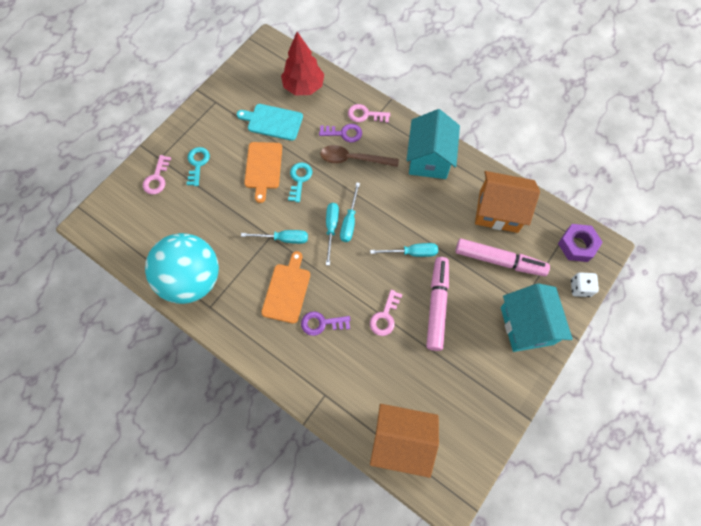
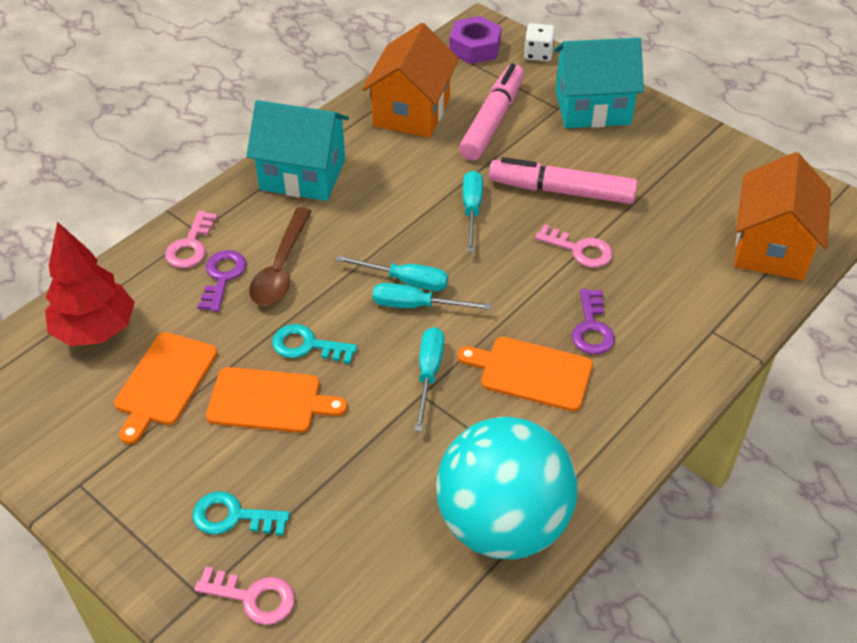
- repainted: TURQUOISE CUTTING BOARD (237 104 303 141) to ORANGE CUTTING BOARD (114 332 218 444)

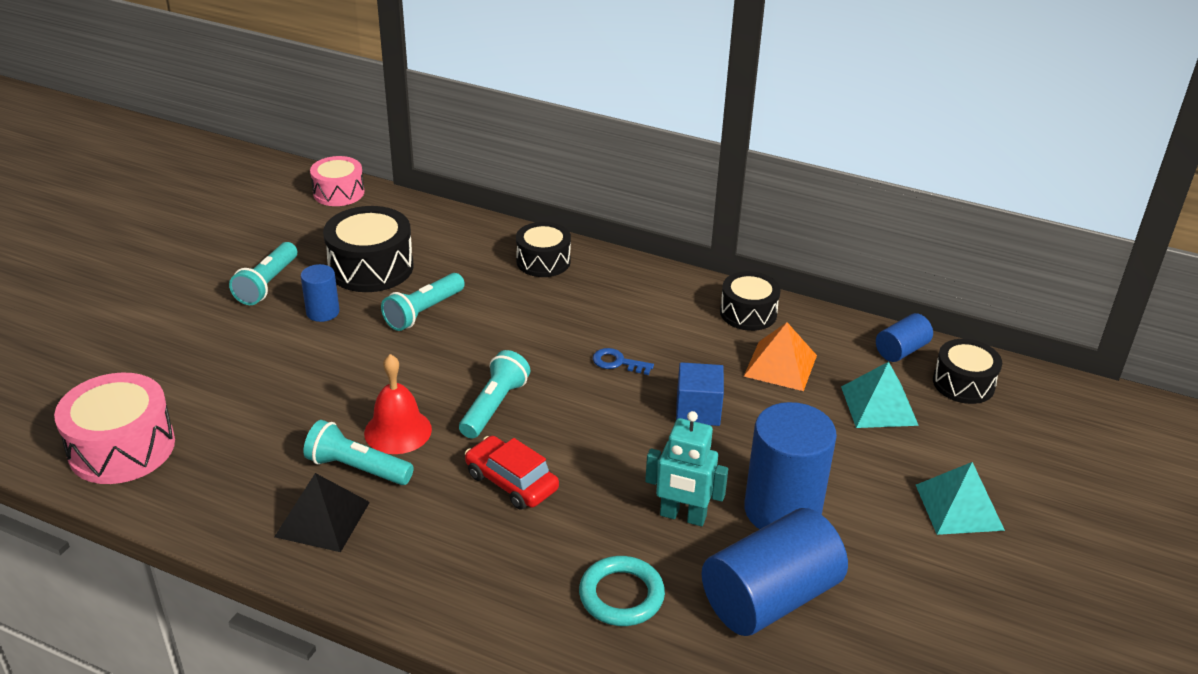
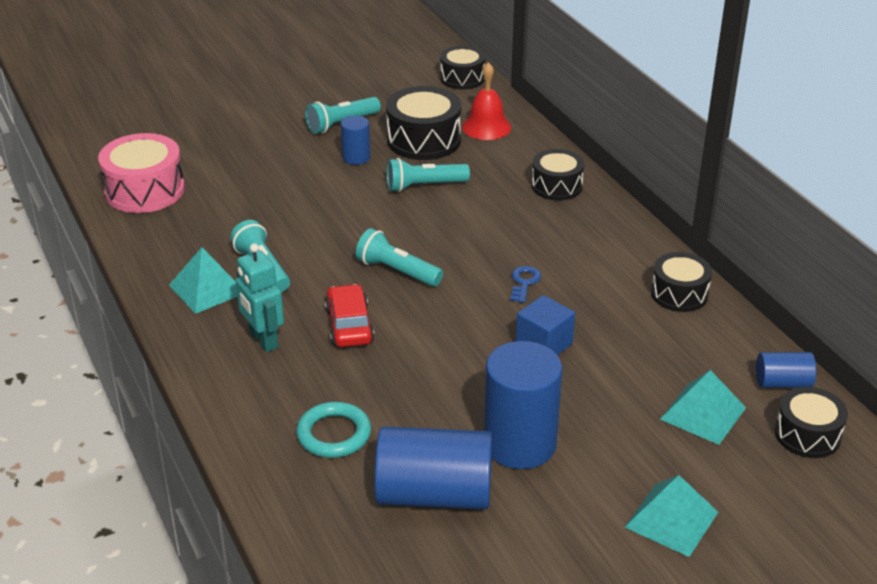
- repainted: PINK DRUM (310 156 364 206) to BLACK DRUM (440 46 485 89)
- gone: ORANGE PYRAMID (744 322 817 391)
- rotated: BLUE KEY (593 348 654 375) = (510 266 541 303) 45 degrees clockwise
- rotated: TURQUOISE FLASHLIGHT (459 350 530 438) = (356 228 443 287) 120 degrees counterclockwise
- shifted: RED BELL (364 354 432 454) to (462 62 511 140)
- shifted: TURQUOISE ROBOT (645 411 728 526) to (236 243 284 352)
- repainted: BLACK PYRAMID (274 473 370 552) to TURQUOISE PYRAMID (169 247 238 314)

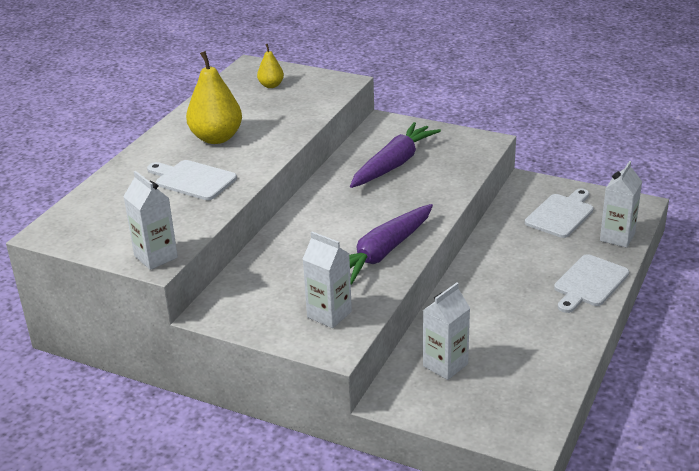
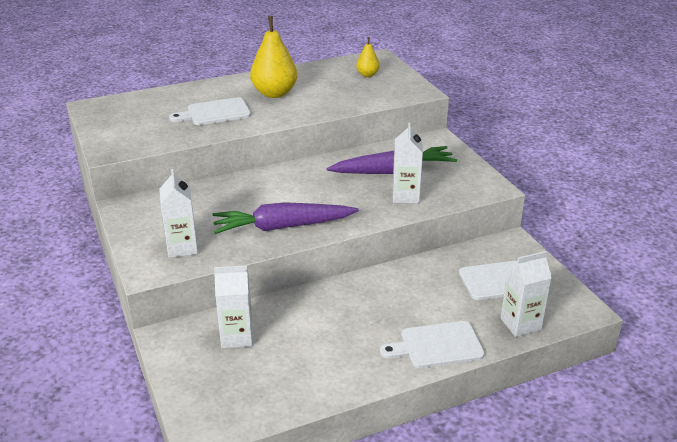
- rotated: WHITE CUTTING BOARD (147 160 237 200) = (169 97 251 125) 90 degrees counterclockwise
- shifted: WHITE CARTON (123 171 178 270) to (393 123 423 204)

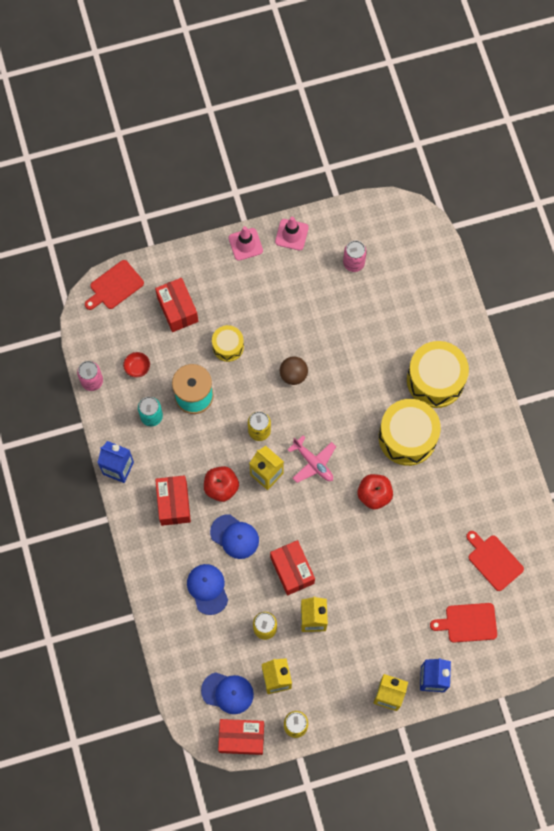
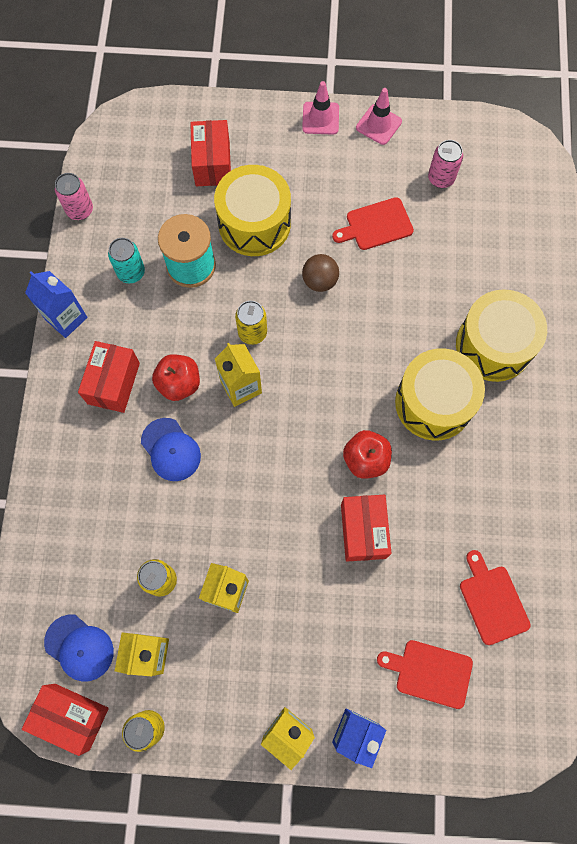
- shifted: RED CUTTING BOARD (85 260 144 310) to (332 197 414 250)
- scaled: YELLOW DRUM (212 325 244 362) = (214 165 291 256) x1.83
- gone: RED BOWL (123 352 150 378)
- gone: PINK PLANE (288 436 336 483)
- shifted: RED BOX (270 540 315 596) to (341 495 391 562)
- gone: BLUE CAP (187 564 228 615)

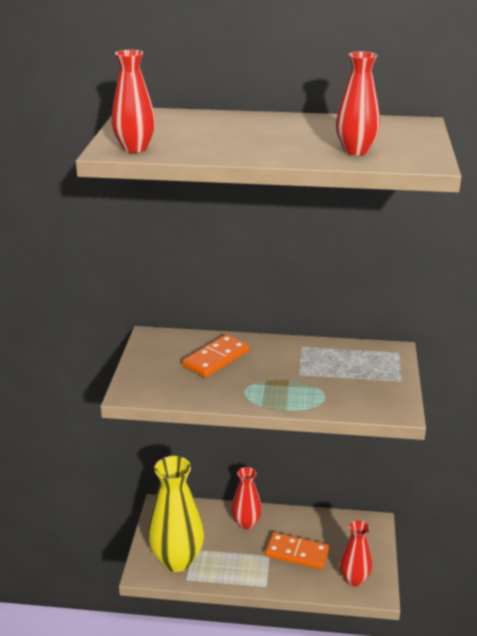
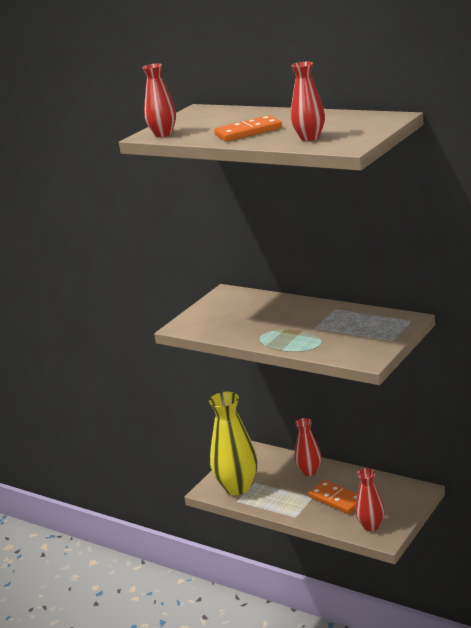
- shifted: ORANGE DOMINO (182 334 249 377) to (214 115 282 142)

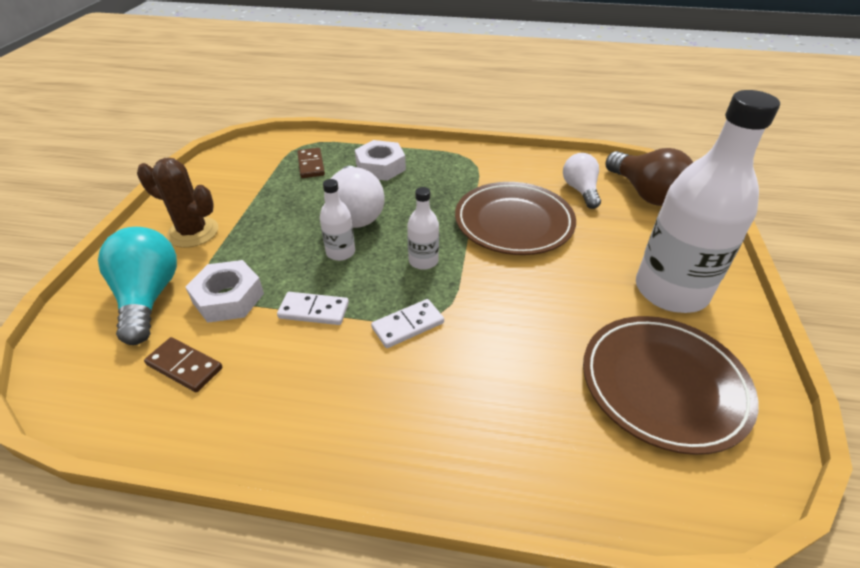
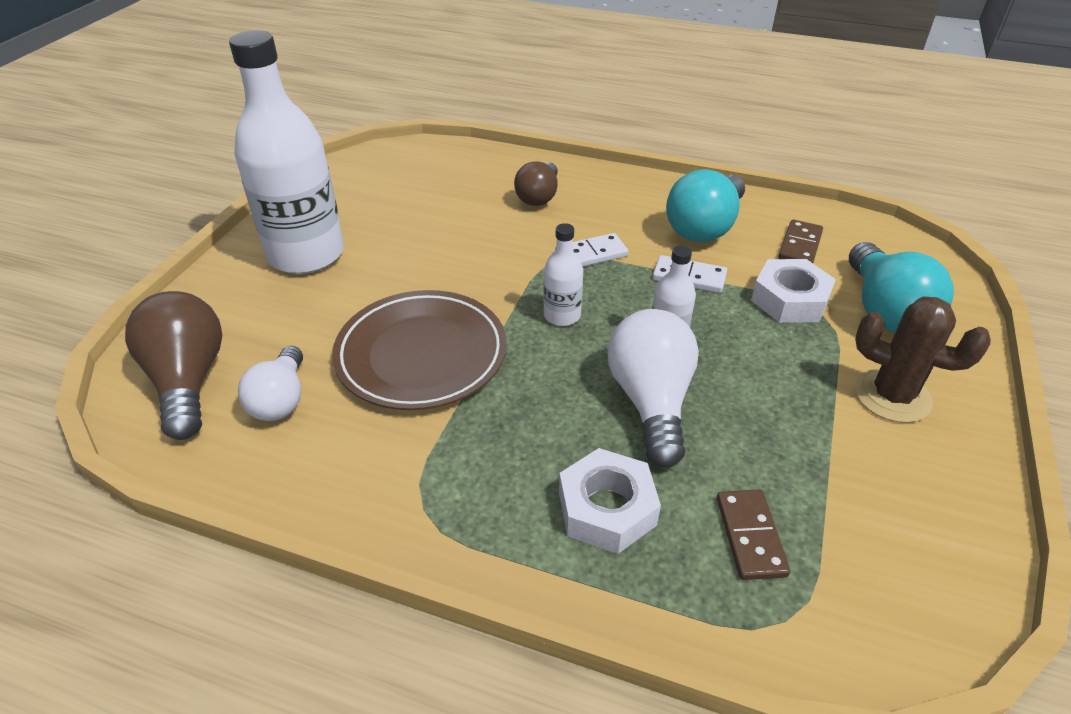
- gone: BROWN PLATE (583 316 759 455)
- rotated: BROWN DOMINO (144 337 222 392) = (778 220 823 263) 75 degrees clockwise
- new: BROWN LIGHT BULB (514 161 558 206)
- new: TURQUOISE LIGHT BULB (666 169 745 242)

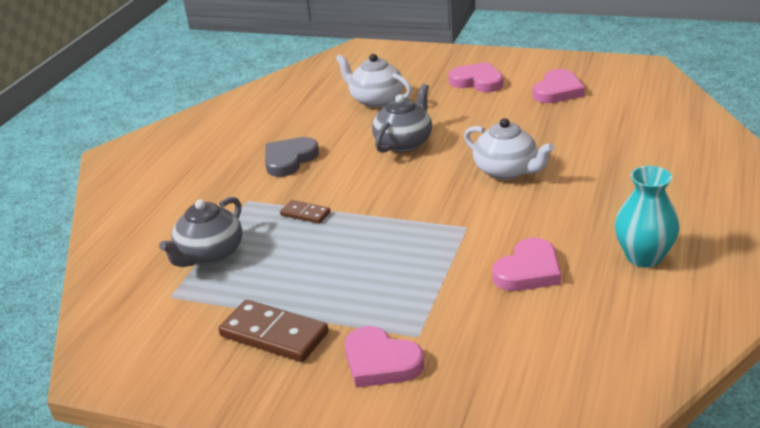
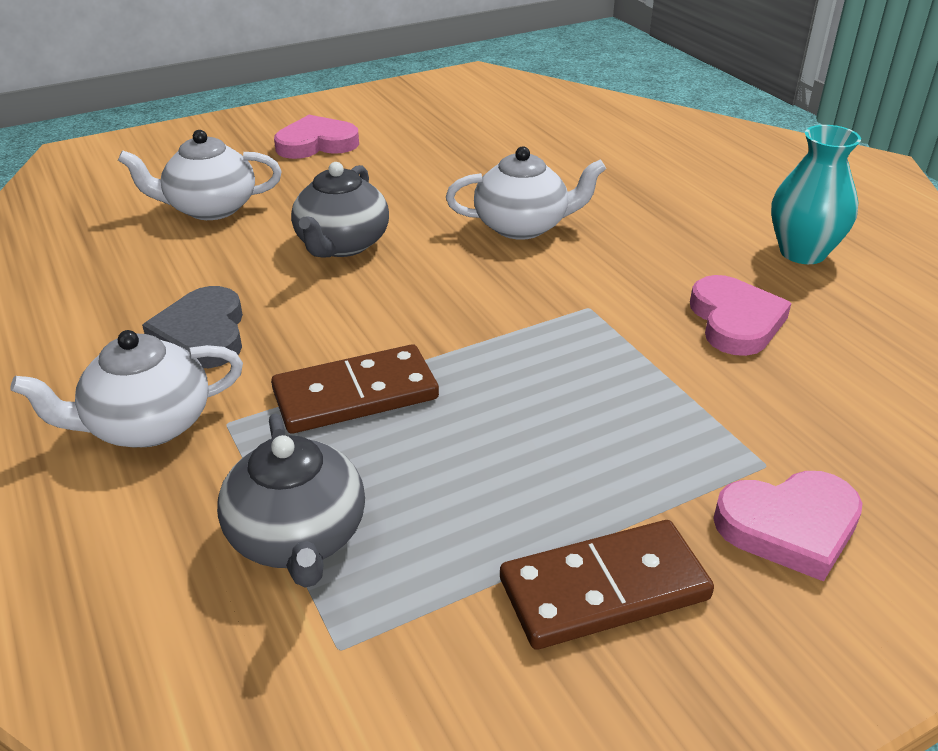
- gone: PINK HEART (533 69 585 103)
- rotated: GREY TEAPOT (372 84 432 153) = (291 162 389 258) 150 degrees counterclockwise
- scaled: BROWN DOMINO (280 200 330 224) = (271 344 439 434) x1.84
- new: WHITE TEAPOT (10 330 243 448)

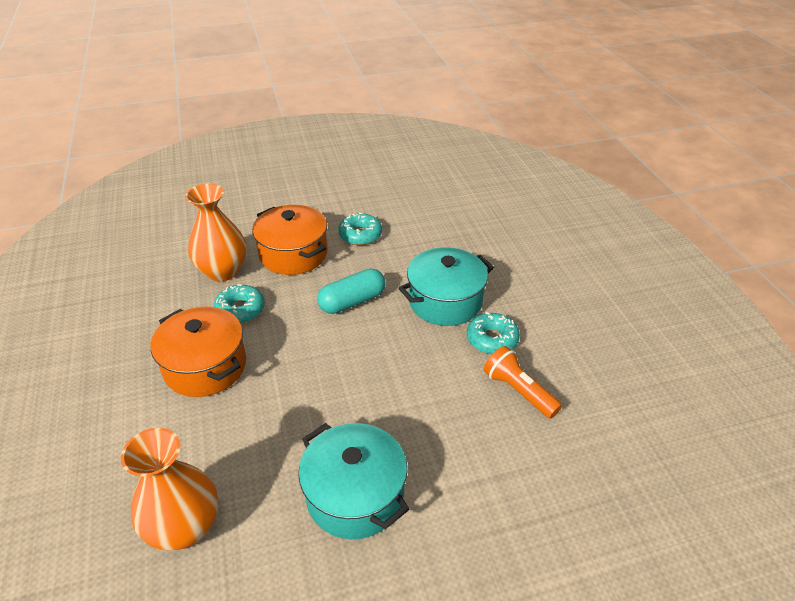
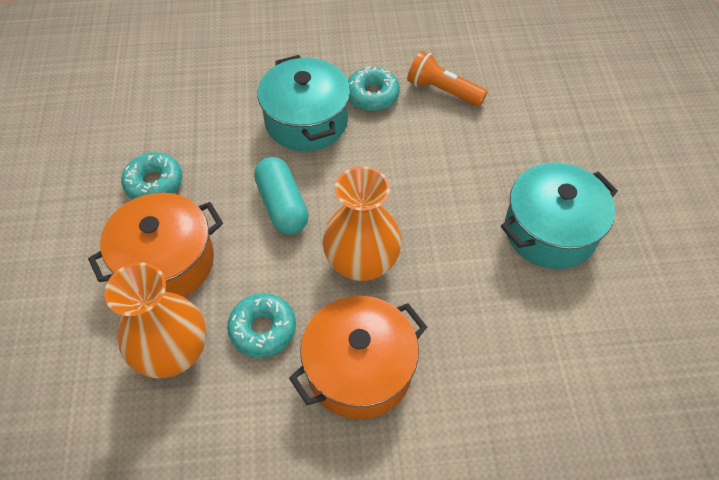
- rotated: ORANGE FLASHLIGHT (484 346 562 419) = (407 51 488 107) 60 degrees clockwise
- shifted: ORANGE VASE (121 428 218 551) to (323 166 402 281)

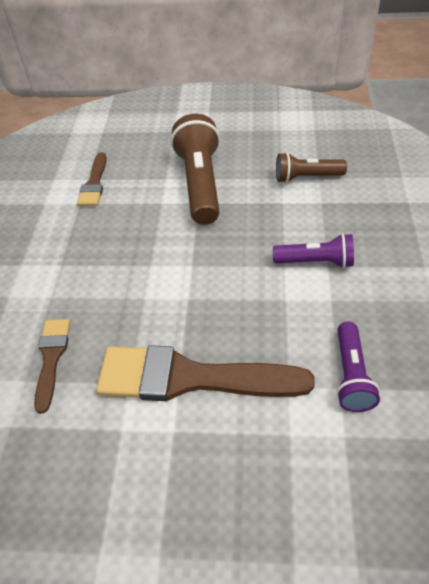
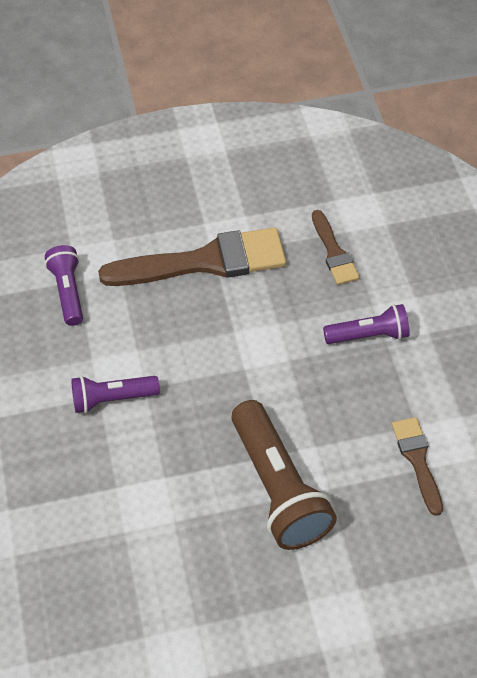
- gone: BROWN FLASHLIGHT (276 152 347 183)
- new: PURPLE FLASHLIGHT (323 304 410 344)

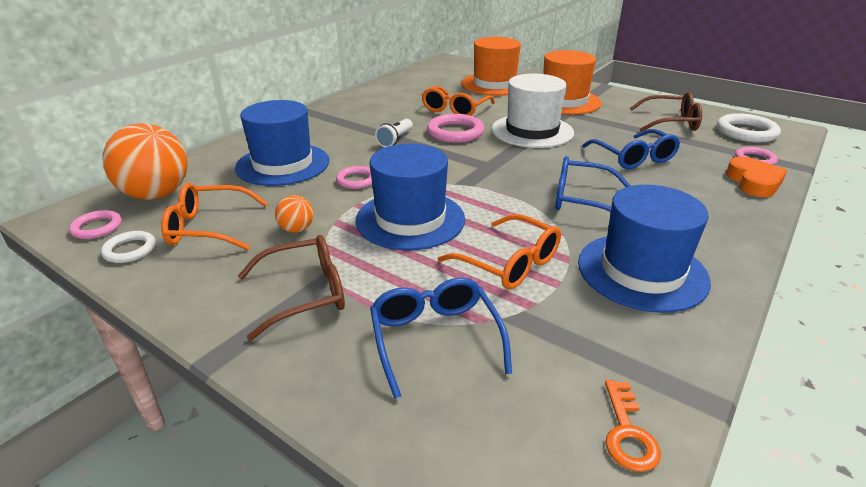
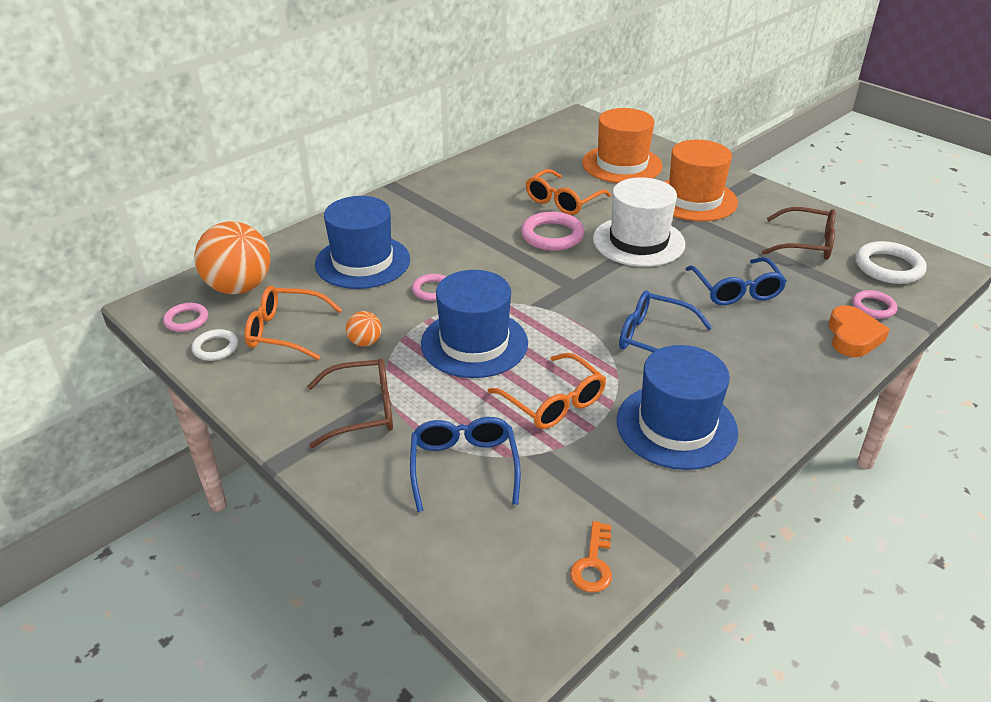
- gone: WHITE FLASHLIGHT (375 119 413 147)

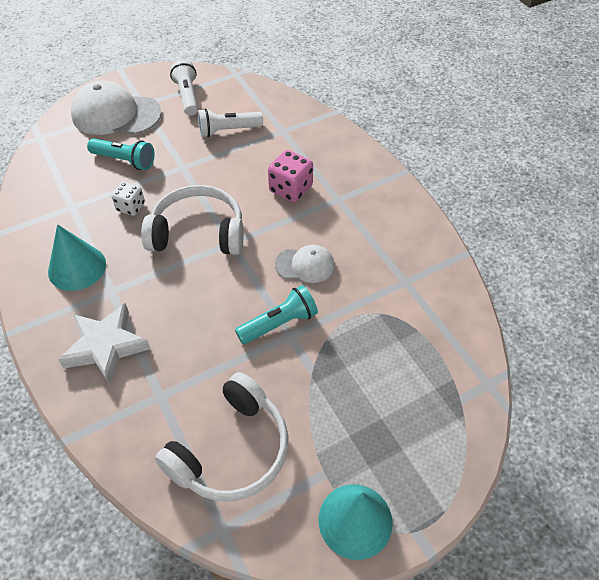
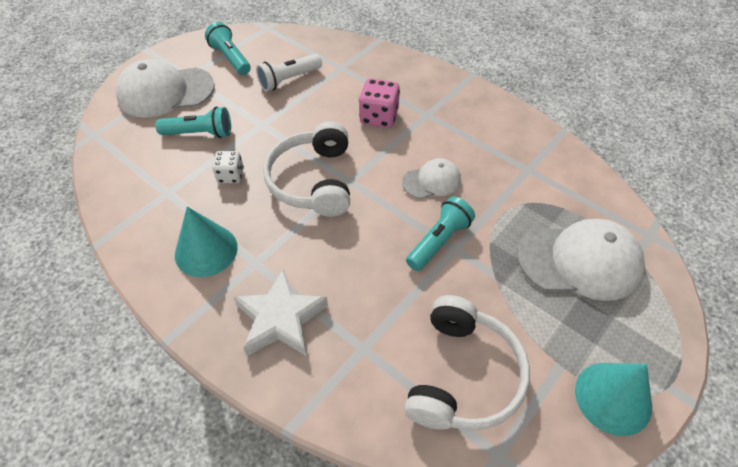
- repainted: WHITE FLASHLIGHT (170 60 198 116) to TURQUOISE FLASHLIGHT (205 22 251 75)
- rotated: WHITE HEADPHONES (141 185 244 255) = (263 121 350 217) 75 degrees counterclockwise
- new: WHITE CAP (517 219 645 301)

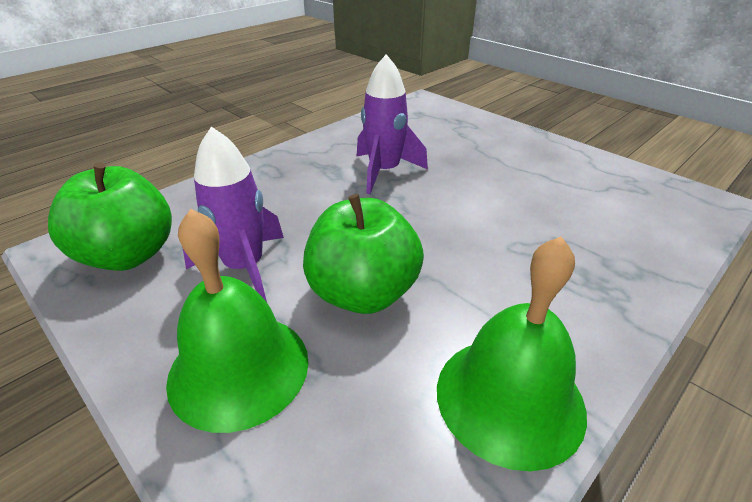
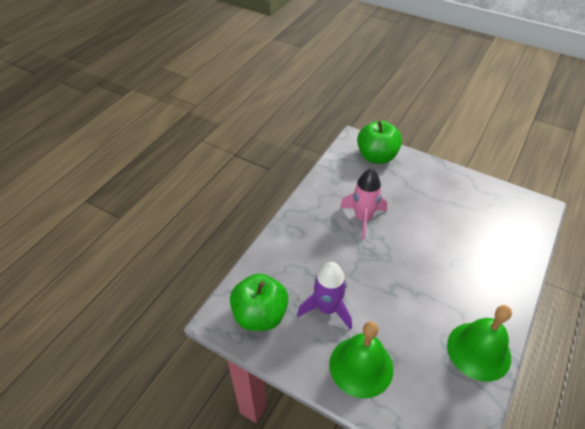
- repainted: PURPLE ROCKET (356 54 428 194) to PINK ROCKET (340 168 387 240)
- shifted: GREEN APPLE (303 194 424 314) to (357 120 402 164)

